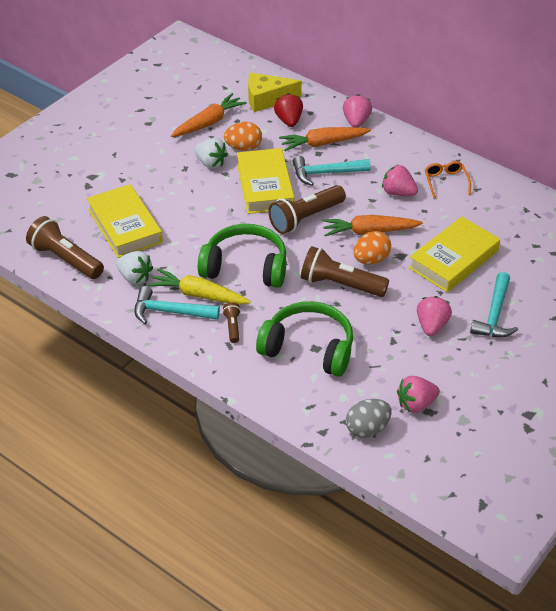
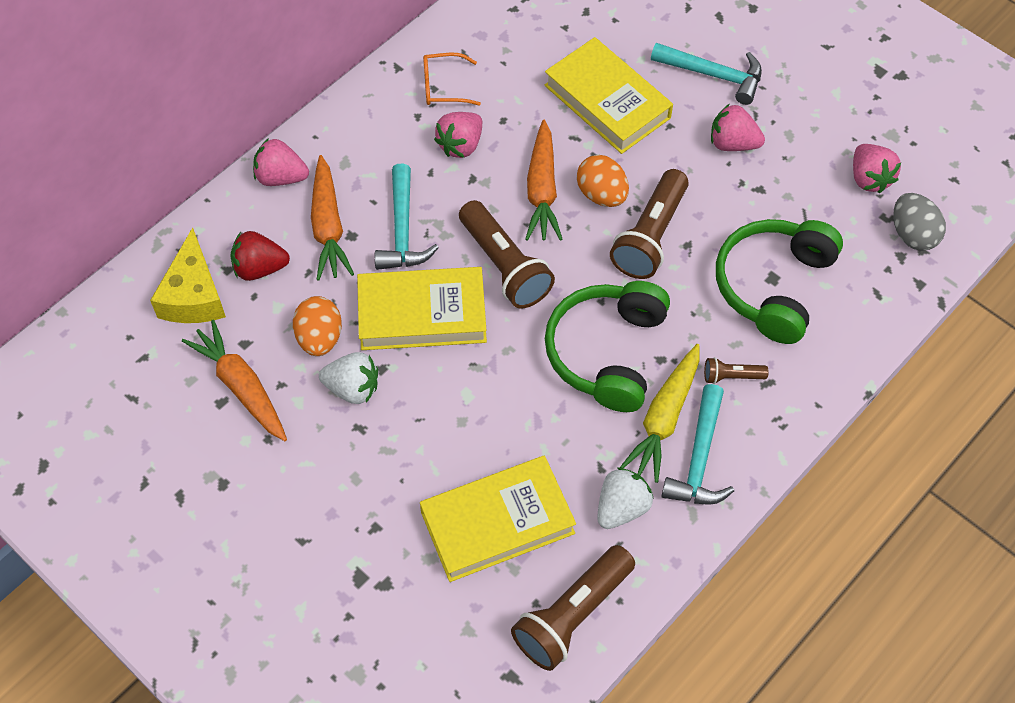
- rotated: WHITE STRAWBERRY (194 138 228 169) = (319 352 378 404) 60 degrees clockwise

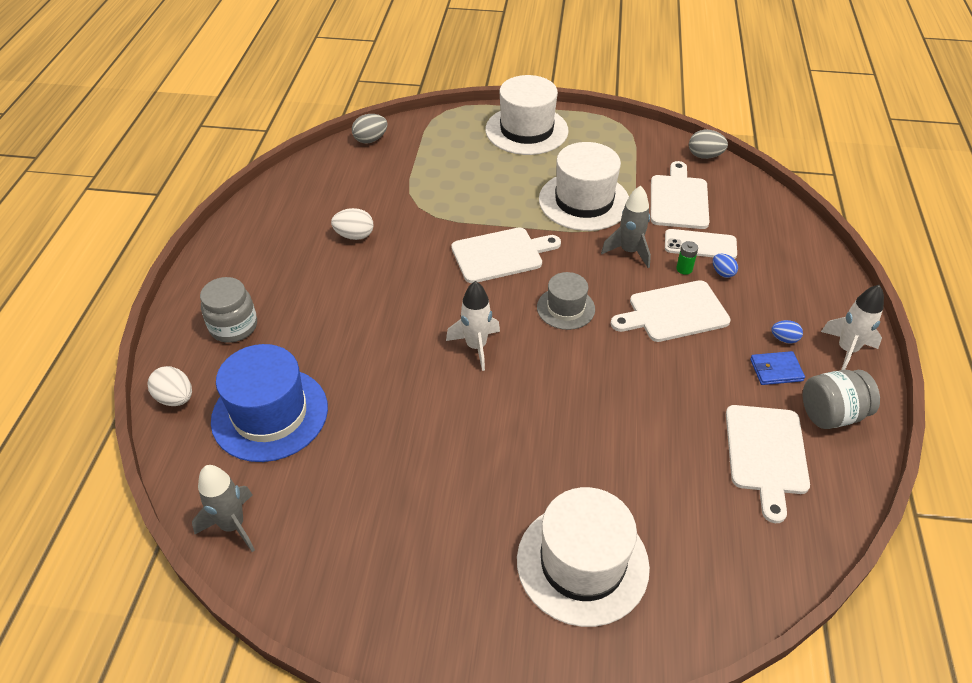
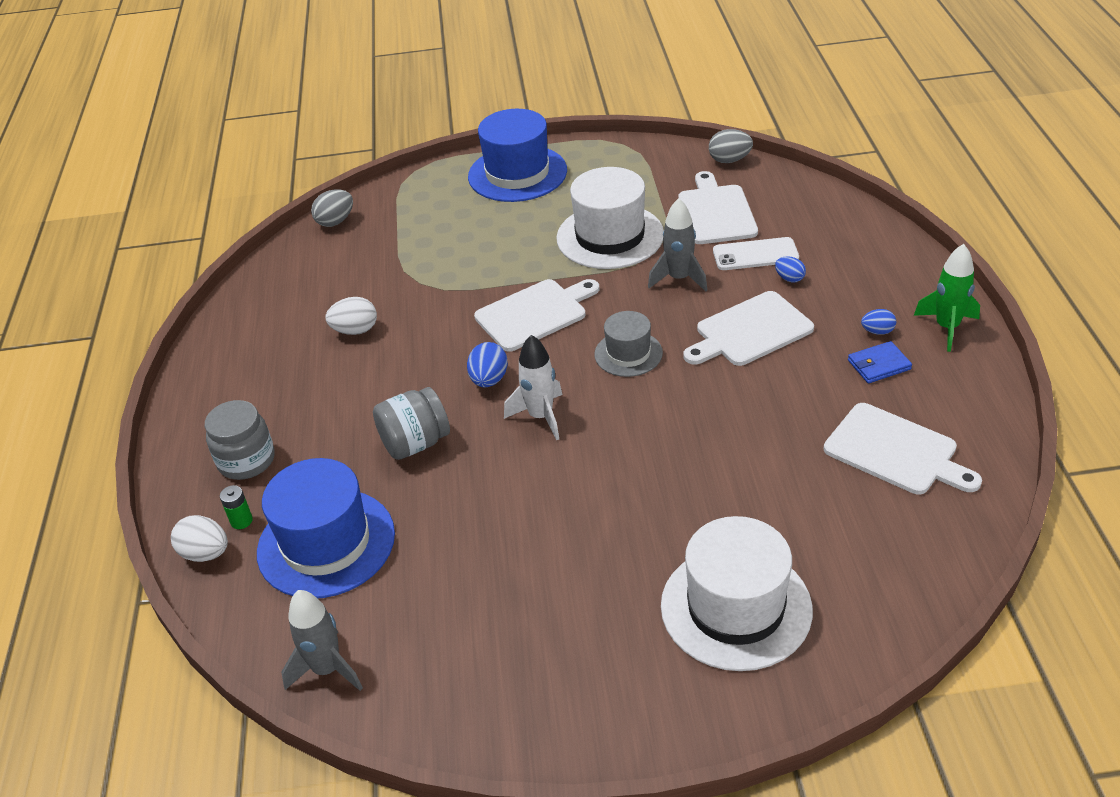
- repainted: WHITE HAT (486 75 569 155) to BLUE HAT (468 109 567 202)
- shifted: GREEN BATTERY (676 241 698 275) to (220 485 253 529)
- repainted: WHITE ROCKET (821 285 884 370) to GREEN ROCKET (914 244 980 352)
- shifted: GREY JAR (803 370 880 429) to (373 387 450 460)
- rotated: WHITE CUTTING BOARD (726 405 810 523) = (824 403 982 494) 45 degrees counterclockwise
- new: BLUE EGG (467 342 508 387)

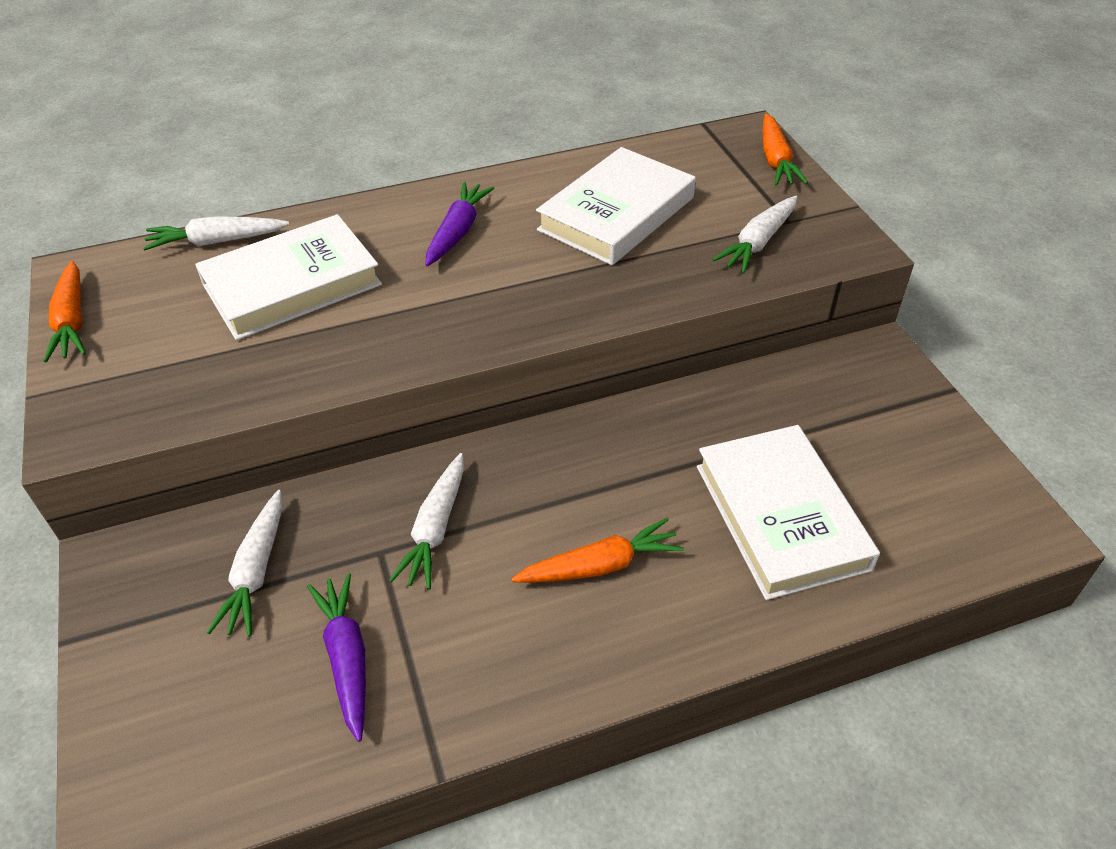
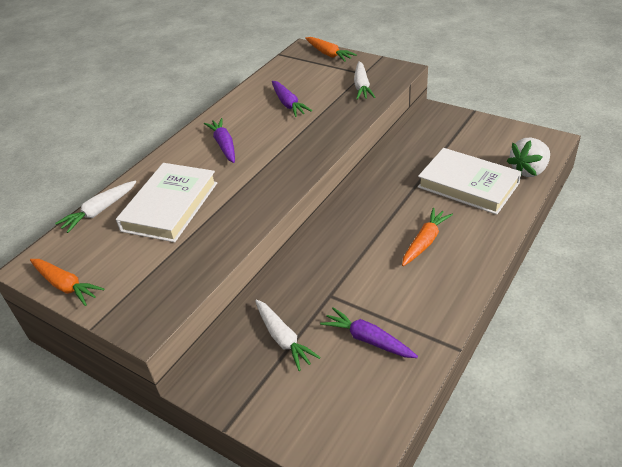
- swapped: WHITE BOOK (536 147 696 265) to PURPLE CARROT (272 81 312 117)
- gone: WHITE CARROT (389 453 464 590)
- new: WHITE STRAWBERRY (507 138 550 177)

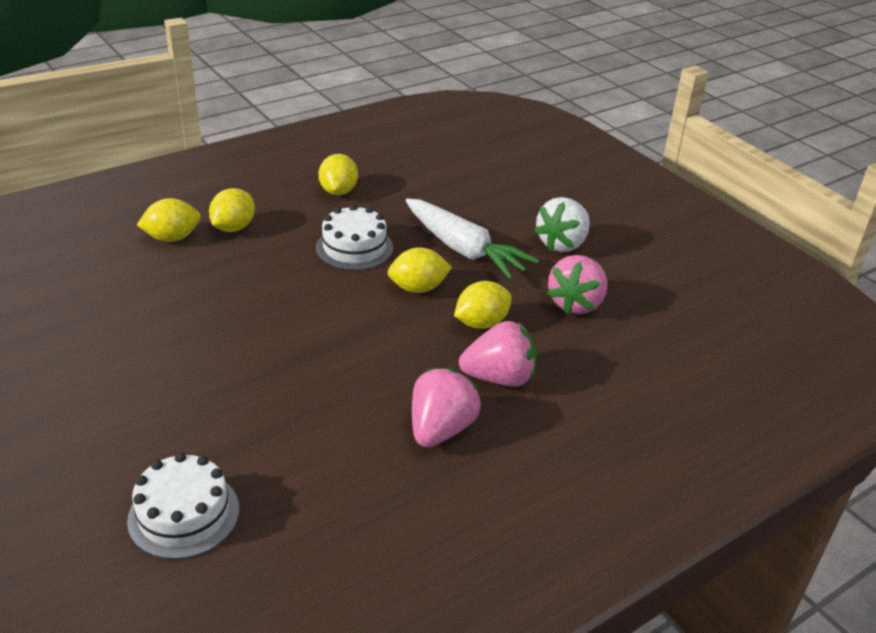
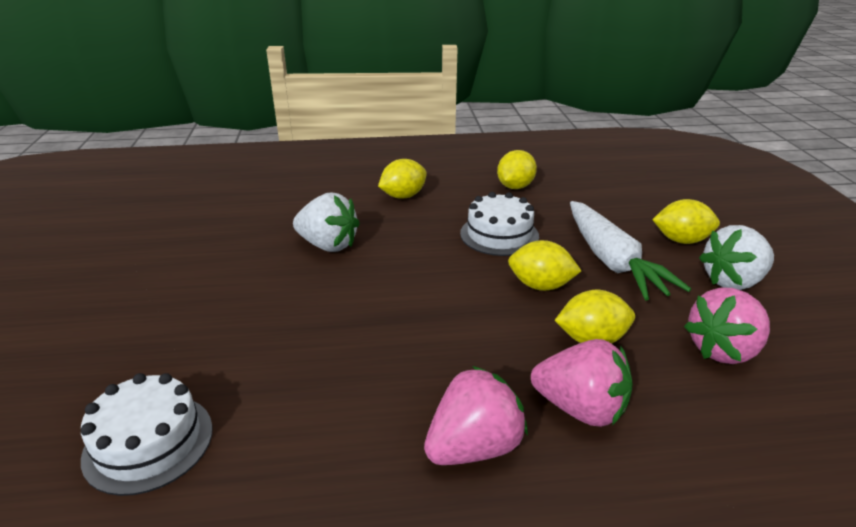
- shifted: YELLOW LEMON (137 198 201 242) to (652 199 720 244)
- new: WHITE STRAWBERRY (293 193 360 252)

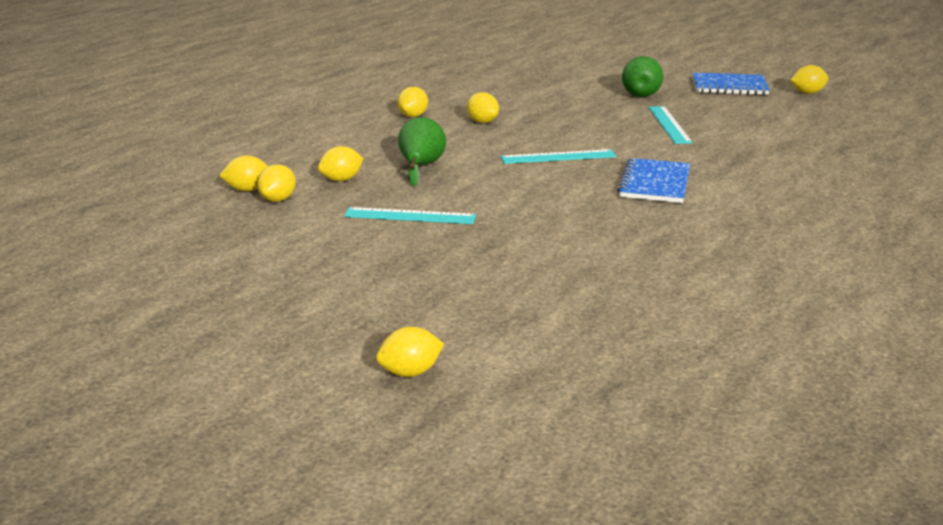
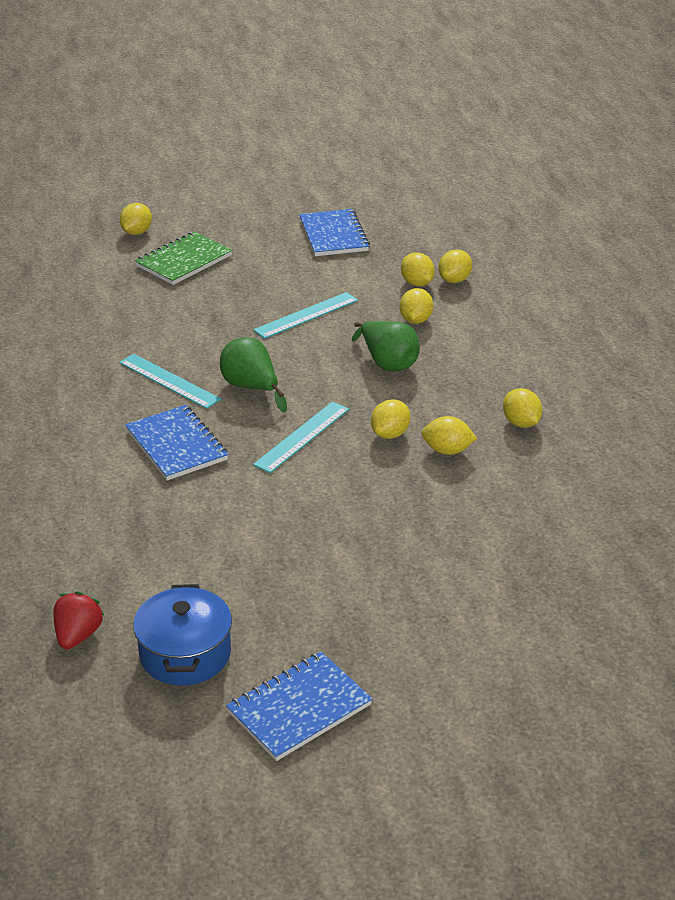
- shifted: GREEN PEAR (622 56 663 97) to (220 337 287 412)
- shifted: YELLOW LEMON (790 65 828 94) to (371 399 411 439)
- shifted: TURQUOISE RULER (648 106 693 144) to (119 354 221 409)
- new: BLUE NOTEBOOK (299 209 370 256)
- new: GREEN NOTEBOOK (135 232 233 285)
- new: BLUE POT (133 584 232 686)
- new: RED STRAWBERRY (53 591 105 649)

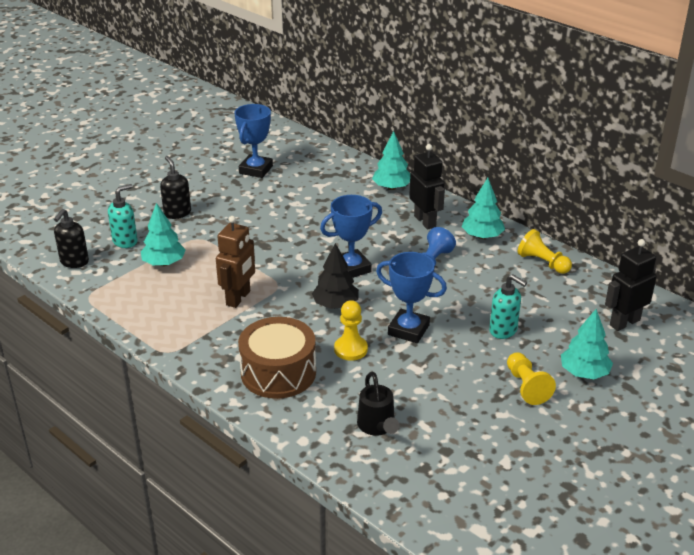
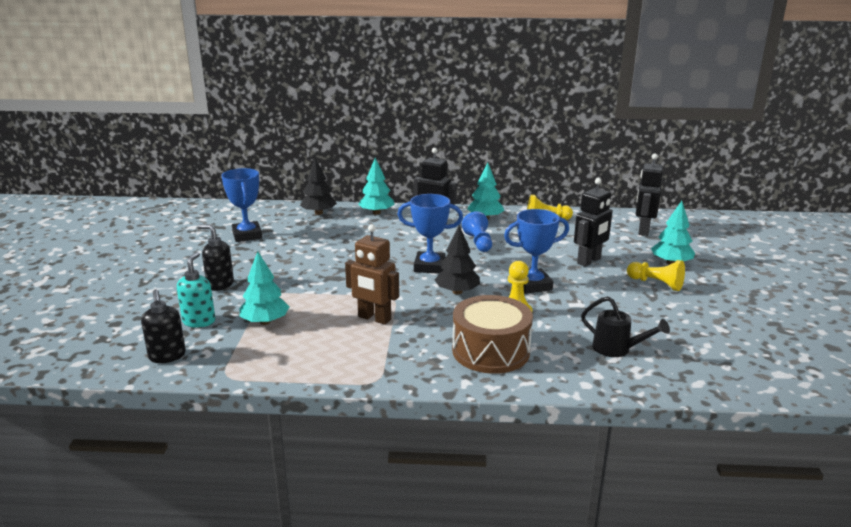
- rotated: BLUE TROPHY (320 195 382 278) = (398 194 463 274) 75 degrees clockwise
- rotated: BROWN ROBOT (216 216 255 308) = (345 224 399 325) 135 degrees clockwise
- swapped: TURQUOISE SOAP DISPENSER (489 274 527 339) to BLACK ROBOT (574 178 613 267)
- new: BLACK TREE (300 158 337 215)

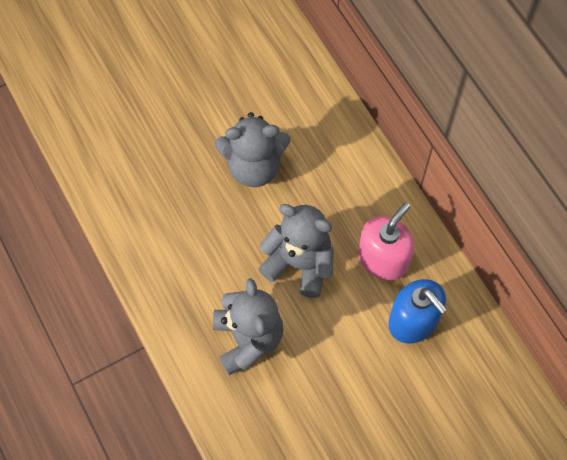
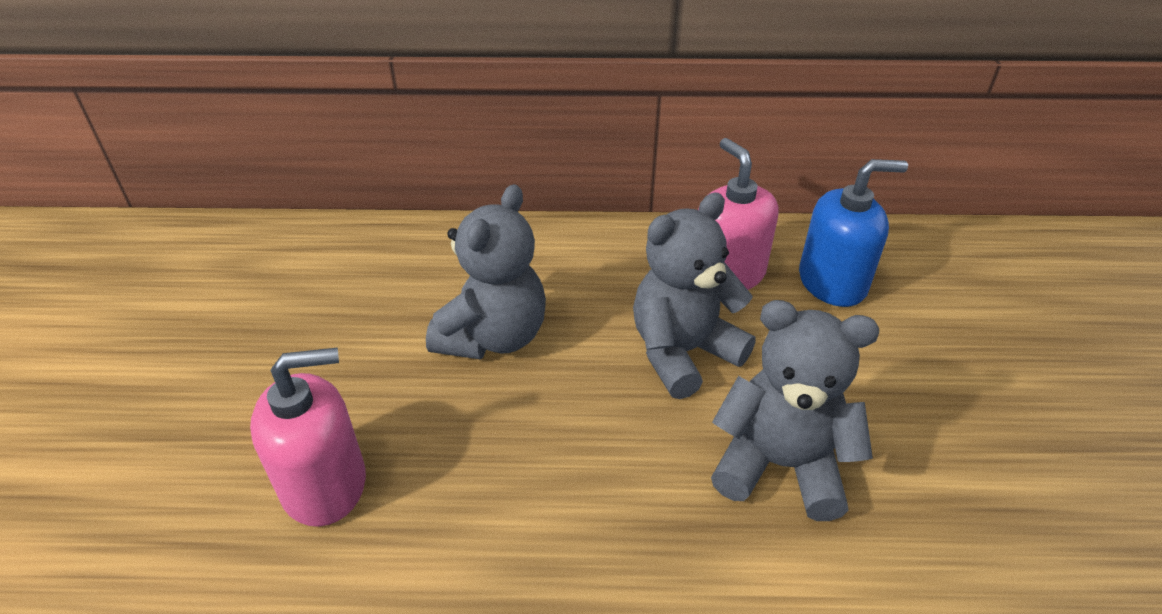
- new: PINK SOAP DISPENSER (250 348 366 527)

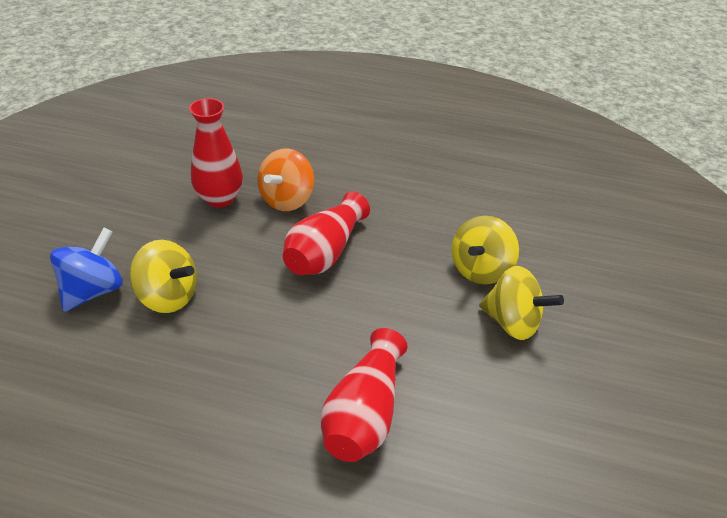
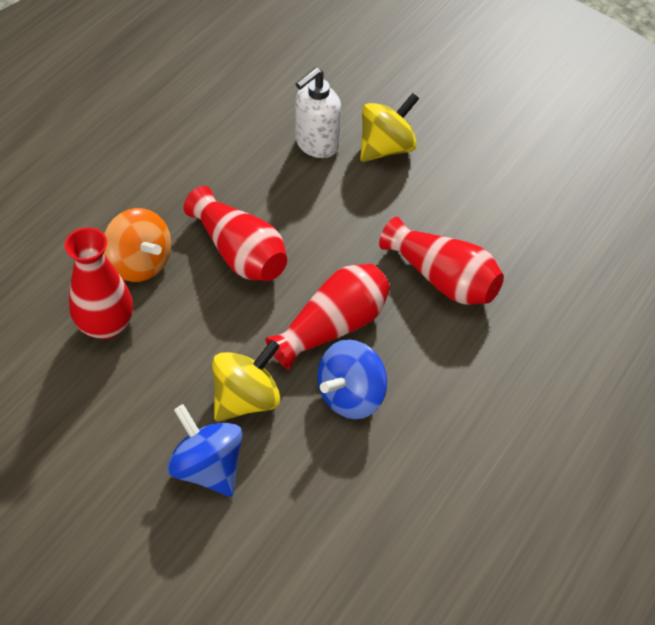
- swapped: YELLOW SPINNING TOP (451 216 519 284) to WHITE SOAP DISPENSER (295 67 342 158)
- new: RED VASE (265 264 390 370)
- new: BLUE SPINNING TOP (317 339 387 419)

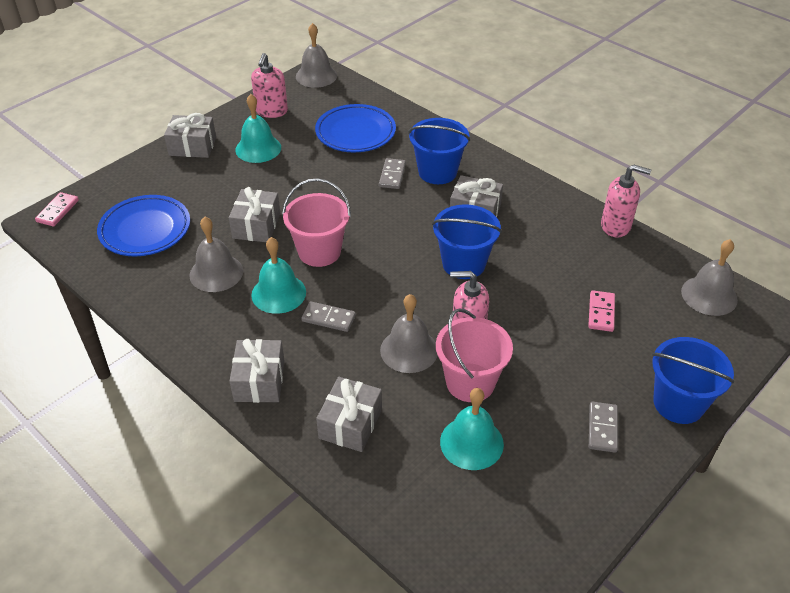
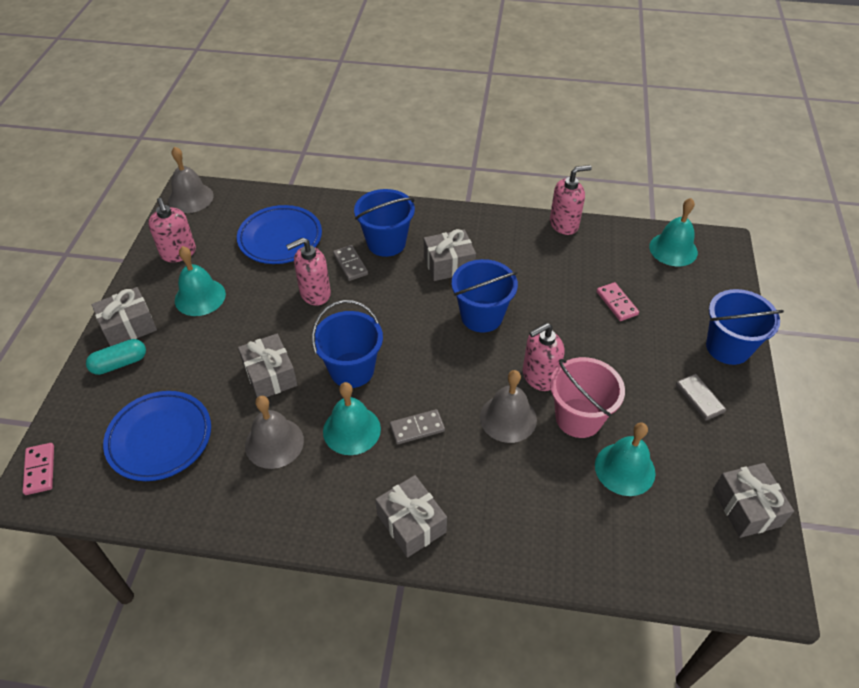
- repainted: PINK BUCKET (282 178 351 267) to BLUE BUCKET (312 300 383 388)
- repainted: GREY BELL (681 239 738 316) to TURQUOISE BELL (649 198 698 266)
- shifted: GREY GIFT (316 377 382 452) to (713 463 794 538)
- new: PINK SOAP DISPENSER (286 238 331 306)
- new: TURQUOISE CAPSULE (86 339 146 375)

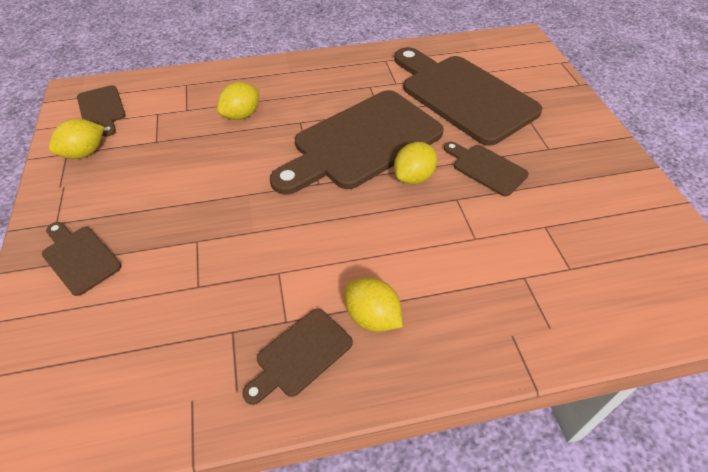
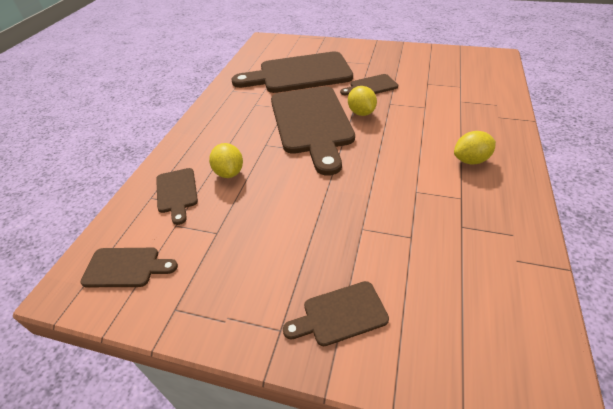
- gone: YELLOW LEMON (49 119 104 159)
- shifted: BROWN CUTTING BOARD (243 309 353 405) to (156 168 198 225)

